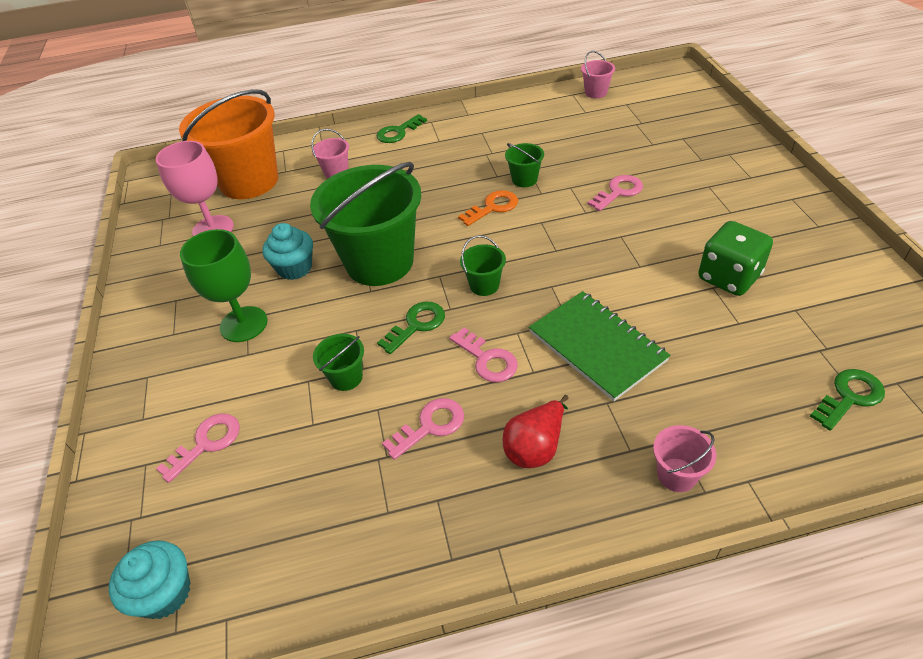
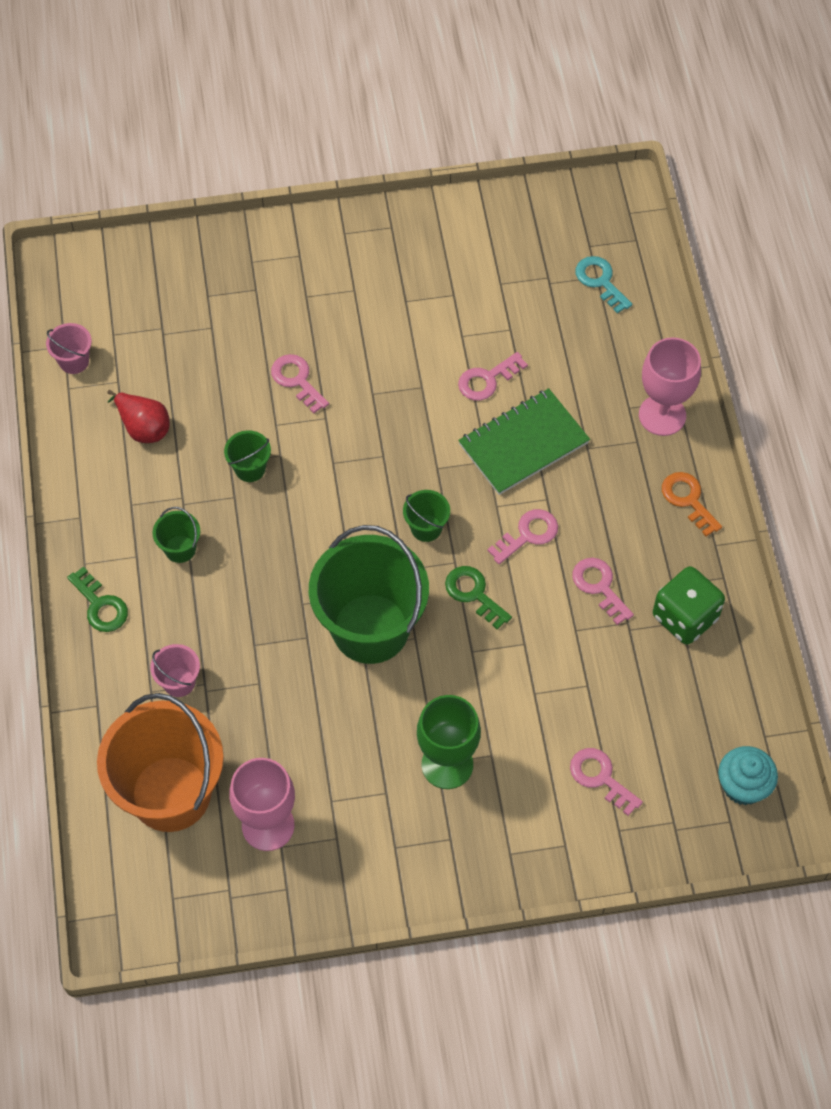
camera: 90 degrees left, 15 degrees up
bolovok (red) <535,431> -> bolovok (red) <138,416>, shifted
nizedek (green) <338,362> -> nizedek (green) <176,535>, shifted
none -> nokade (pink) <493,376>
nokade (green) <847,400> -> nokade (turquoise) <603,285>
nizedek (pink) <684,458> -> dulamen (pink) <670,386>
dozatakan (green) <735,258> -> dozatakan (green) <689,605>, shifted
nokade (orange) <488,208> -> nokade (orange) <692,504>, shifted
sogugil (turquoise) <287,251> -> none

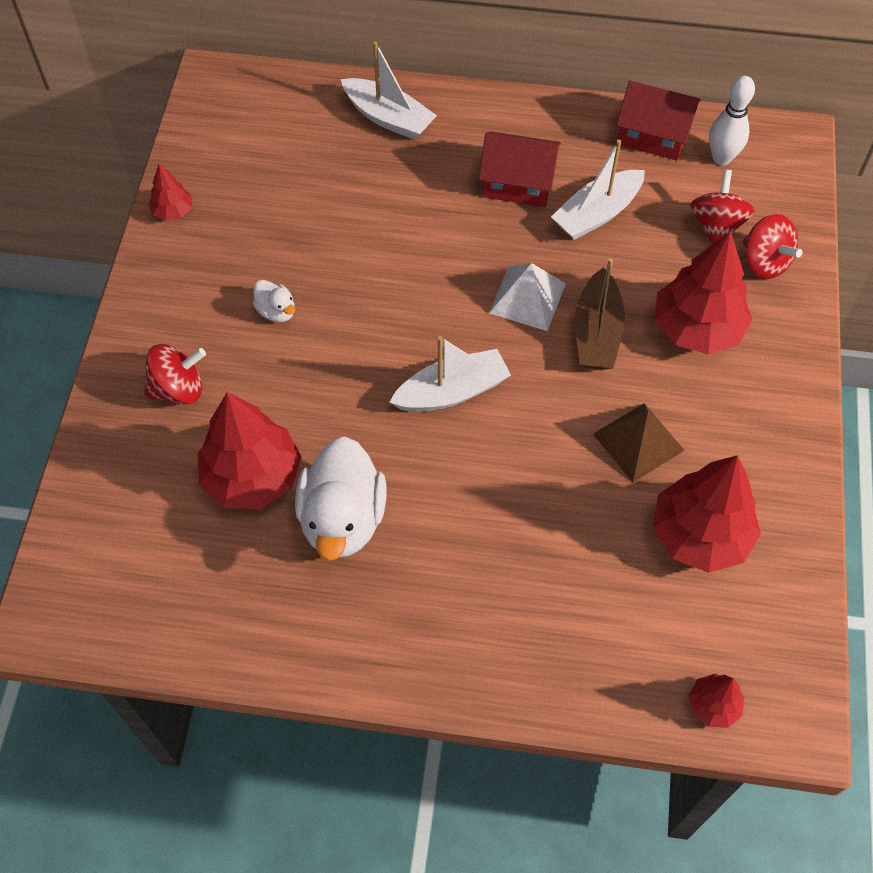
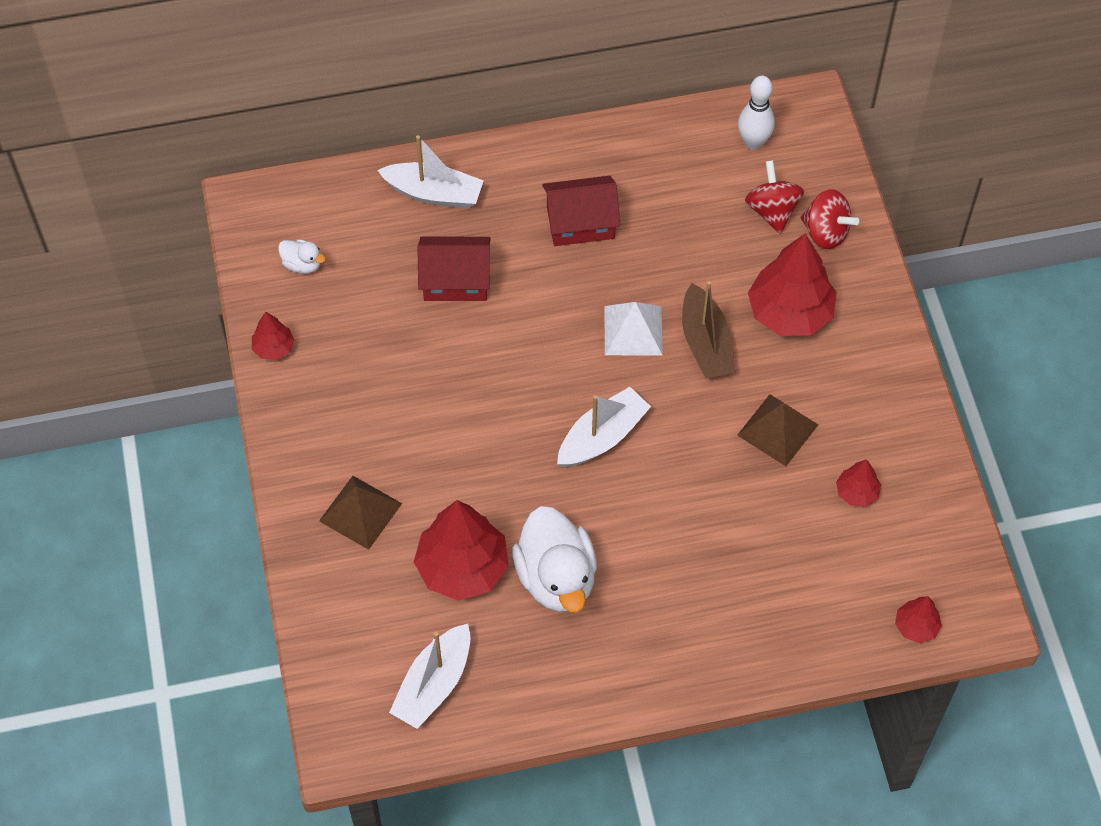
camera: 20 degrees left, 0 degrees up
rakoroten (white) <274,301> -> rakoroten (white) <302,256>, shifted
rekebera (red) <175,374> -> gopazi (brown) <360,513>
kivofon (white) <598,189> -> kivofon (white) <430,676>, shifted
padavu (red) <658,120> -> padavu (red) <454,269>, shifted
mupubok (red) <706,514> -> mupubok (red) <858,483>, x0.49

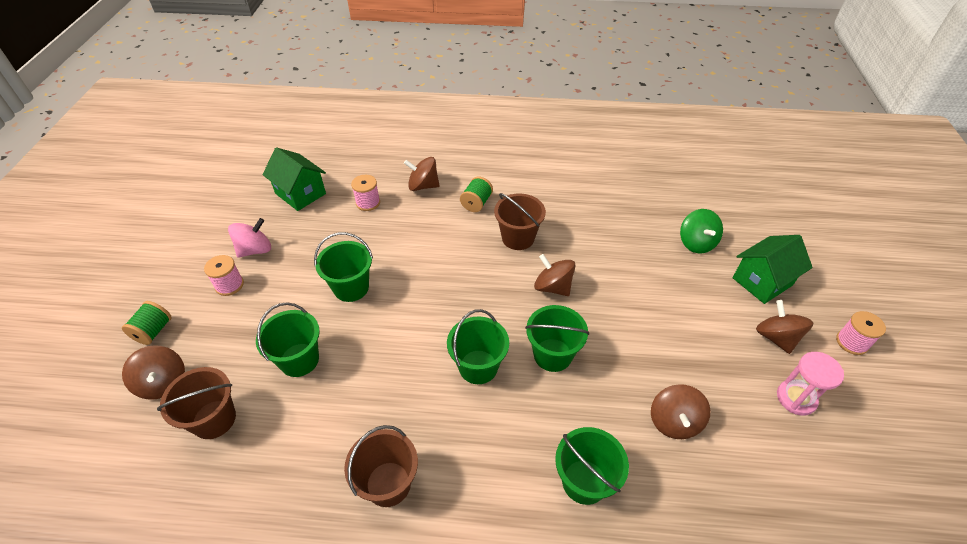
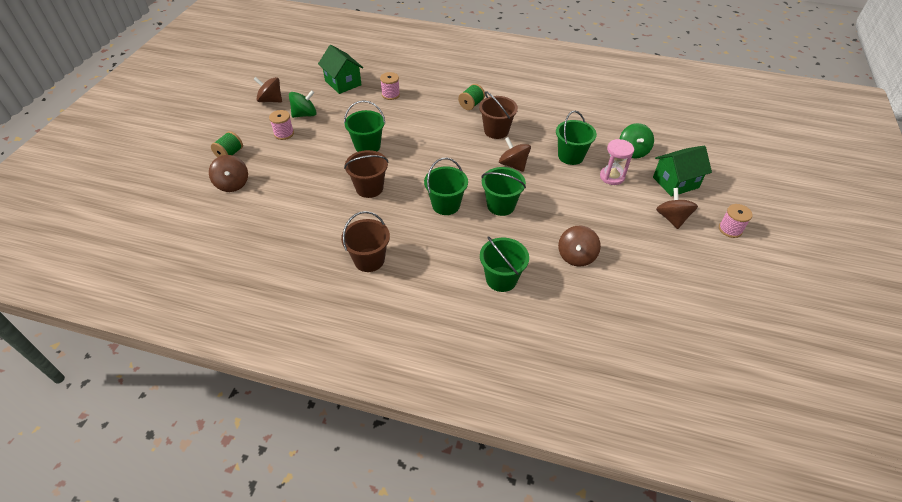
camera: 10 degrees right, 0 degrees up
rekebera (brown) <422,174> -> rekebera (brown) <268,89>, shifted
rekebera (pink) <249,238> -> rekebera (green) <303,104>
nizedek (brown) <196,403> -> nizedek (brown) <366,174>, shifted
nizedek (green) <288,339> -> nizedek (green) <576,138>, shifted
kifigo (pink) <810,383> -> kifigo (pink) <617,162>, shifted

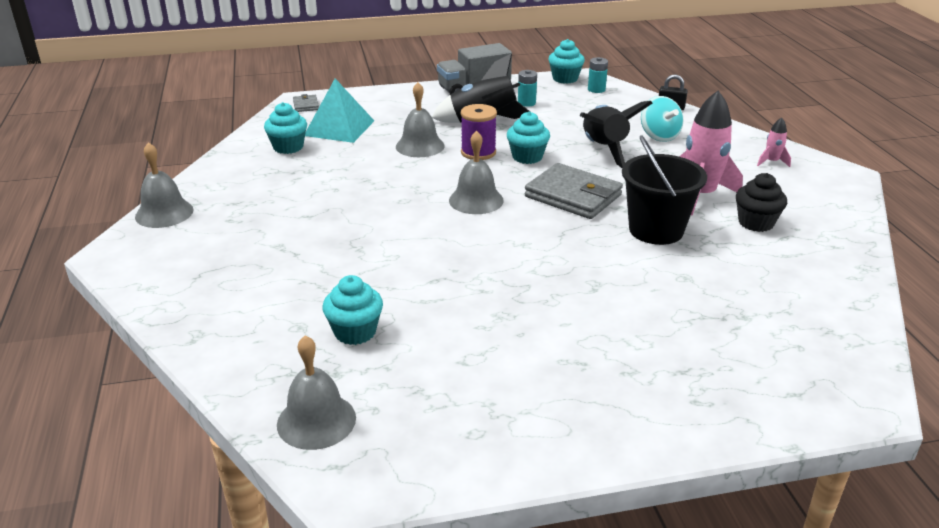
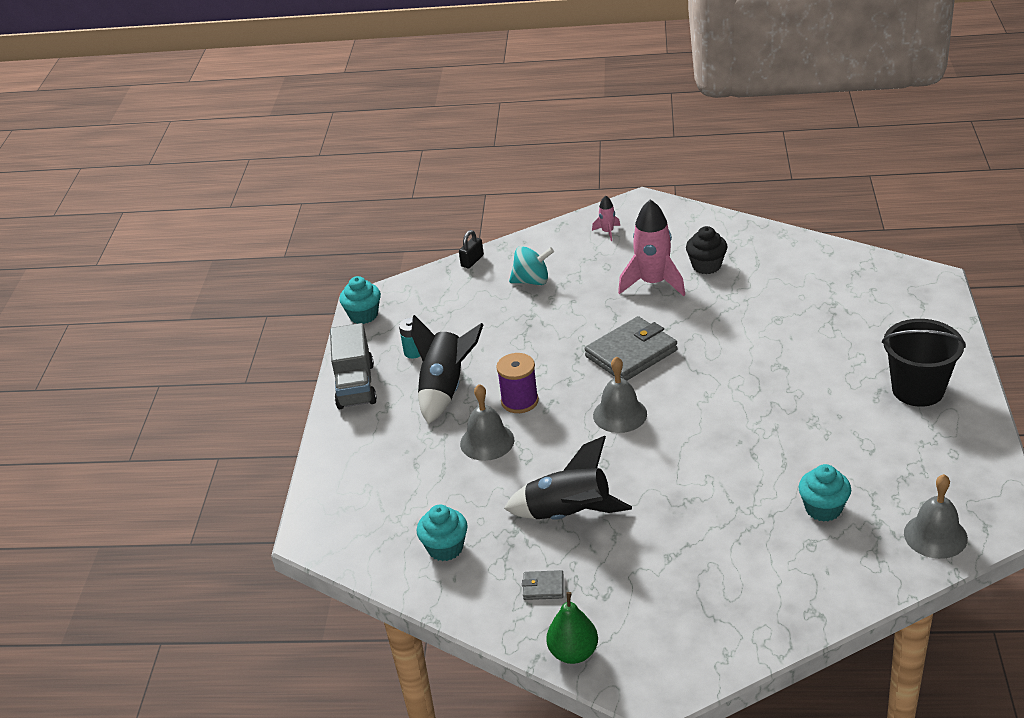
camera: 70 degrees left, 5 degrees up
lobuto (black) <616,134> -> lobuto (black) <568,478>, shifted
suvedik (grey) <306,103> -> suvedik (grey) <543,585>, shifted
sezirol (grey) <164,185> -> bolovok (green) <572,628>
nizedek (black) <664,190> -> nizedek (black) <924,363>, shifted
gopazi (turquoise) <339,110> -> none
sogugil (turquoise) <528,137> -> none
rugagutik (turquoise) <598,75> -> none

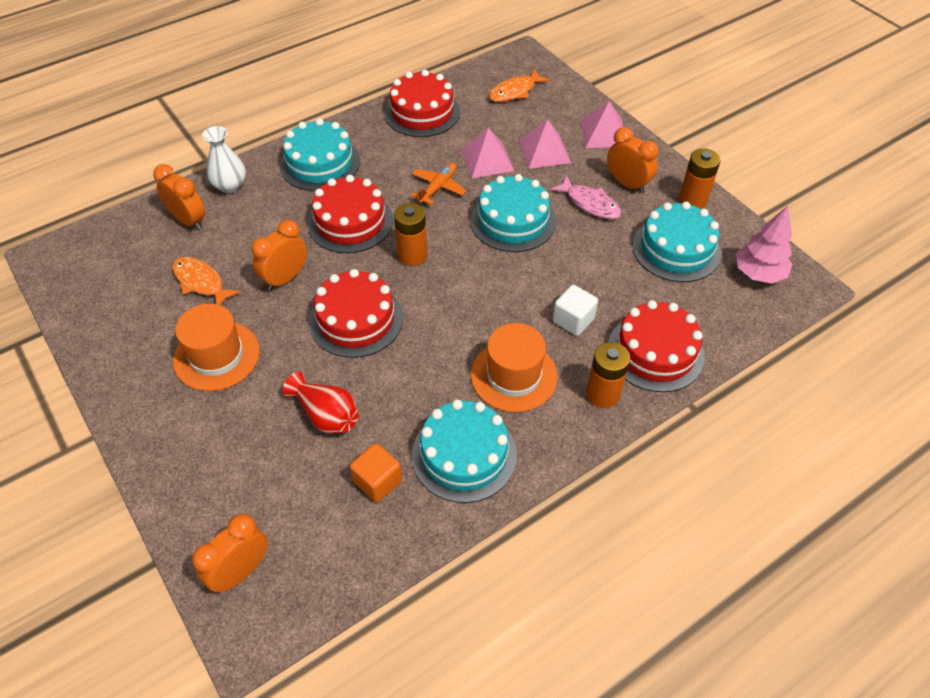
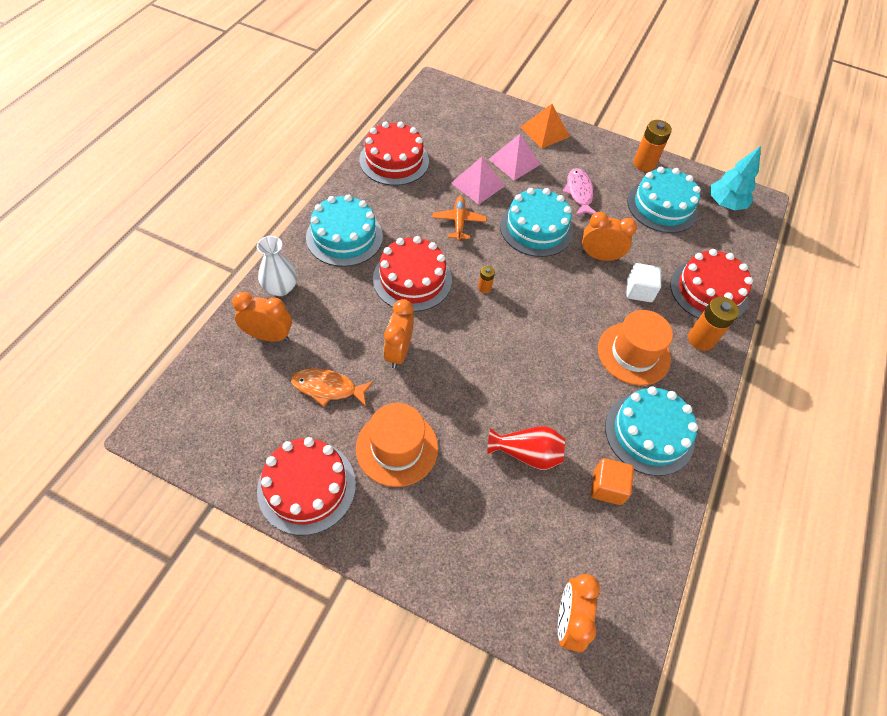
camera: 35 degrees left, 5 degrees up
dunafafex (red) <356,313> -> dunafafex (red) <306,486>, shifted
rugagutik (orange) <410,234> -> rugagutik (orange) <486,279>, x0.52
gopazi (pink) <601,124> -> gopazi (orange) <545,126>
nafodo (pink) <585,197> -> nafodo (pink) <579,192>, 105 degrees counterclockwise
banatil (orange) <632,160> -> banatil (orange) <609,236>, shifted
mupubok (pink) <764,245> -> mupubok (turquoise) <735,178>
nafodo (orange) <519,85> -> none

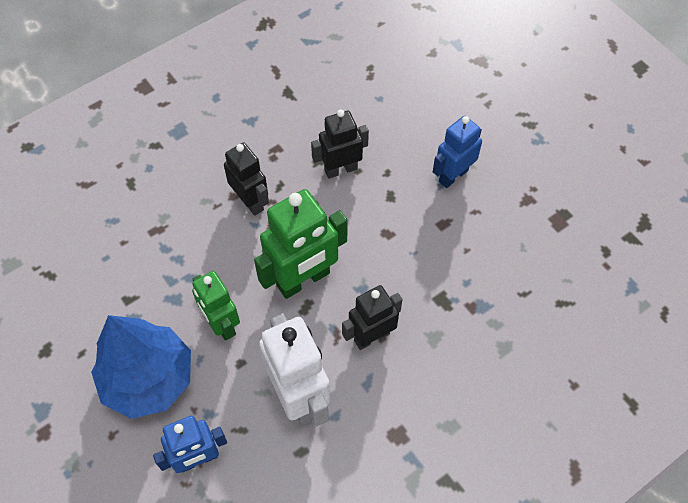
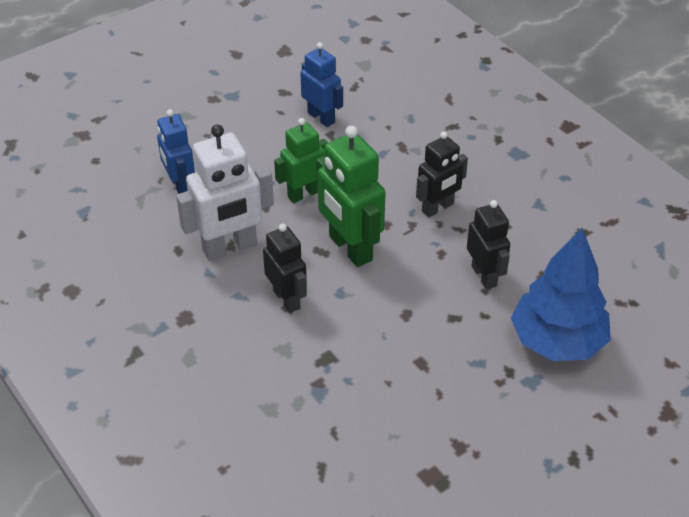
camera: 90 degrees right, 15 degrees down
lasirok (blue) <457,152> -> lasirok (blue) <321,84>, shifted
mupubok (blue) <141,367> -> mupubok (blue) <561,294>, shifted

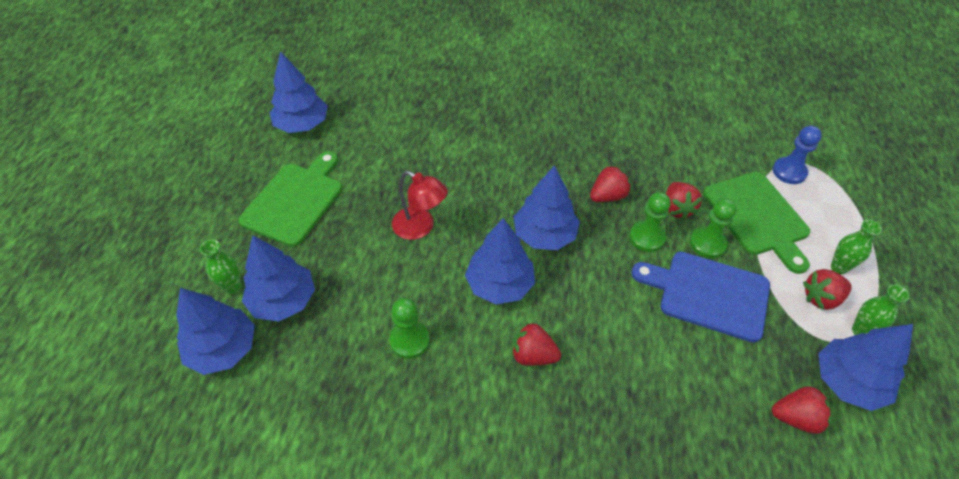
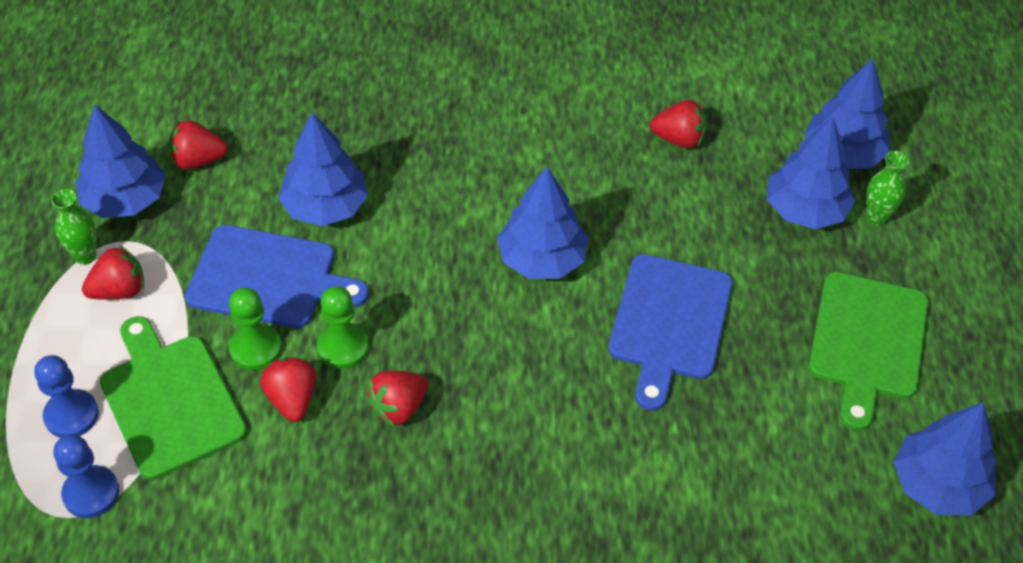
camera: 170 degrees right, 0 degrees up
none -> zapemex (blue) <66,396>
mupubok (blue) <547,207> -> mupubok (blue) <323,169>, shifted
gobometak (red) <420,205> -> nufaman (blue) <670,332>
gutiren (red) <536,344> -> gutiren (red) <678,124>, shifted
zapemex (green) <410,328> -> none
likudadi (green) <856,247> -> none

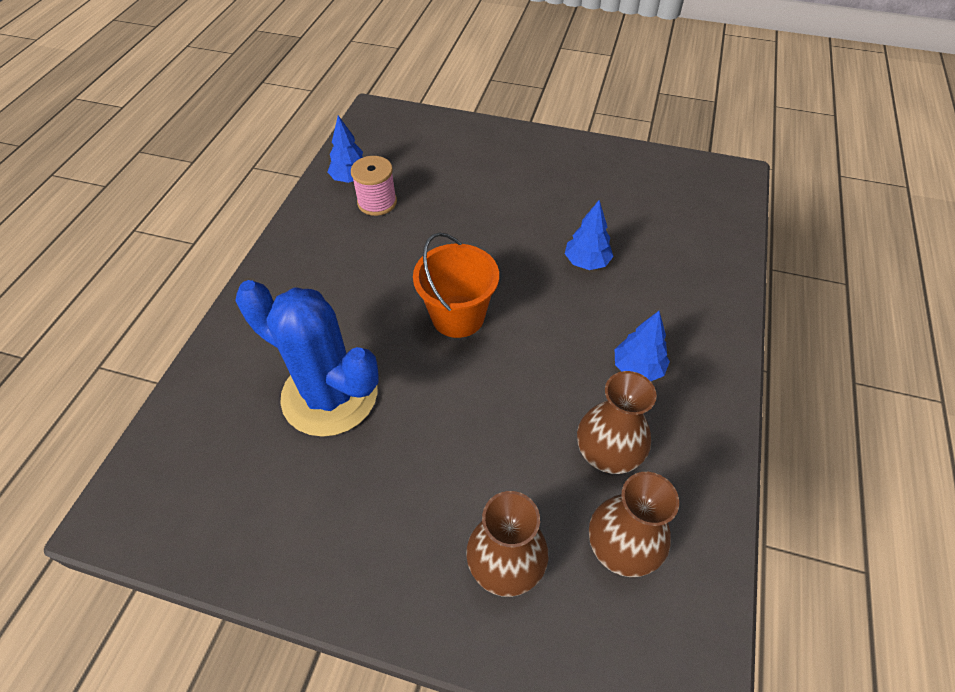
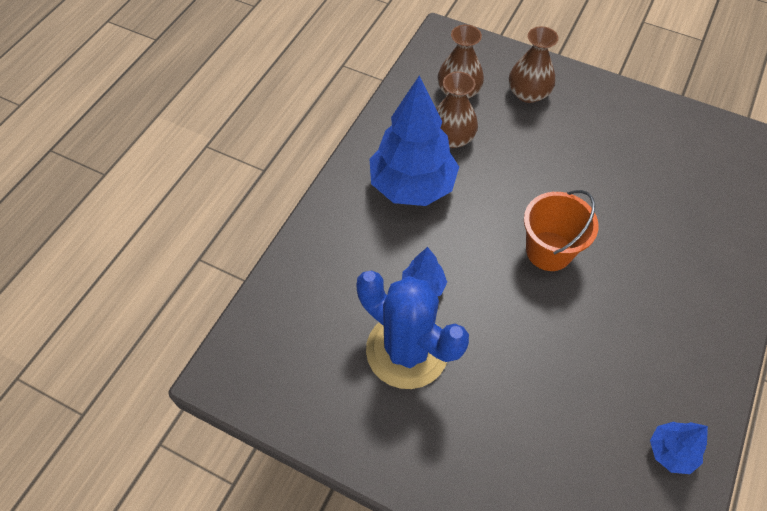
camera: 170 degrees left, 5 degrees up
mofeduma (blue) <307,358> -> mofeduma (blue) <412,329>, shifted
mupubok (blue) <642,346> -> mupubok (blue) <414,141>, x2.11
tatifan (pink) <374,186> -> none

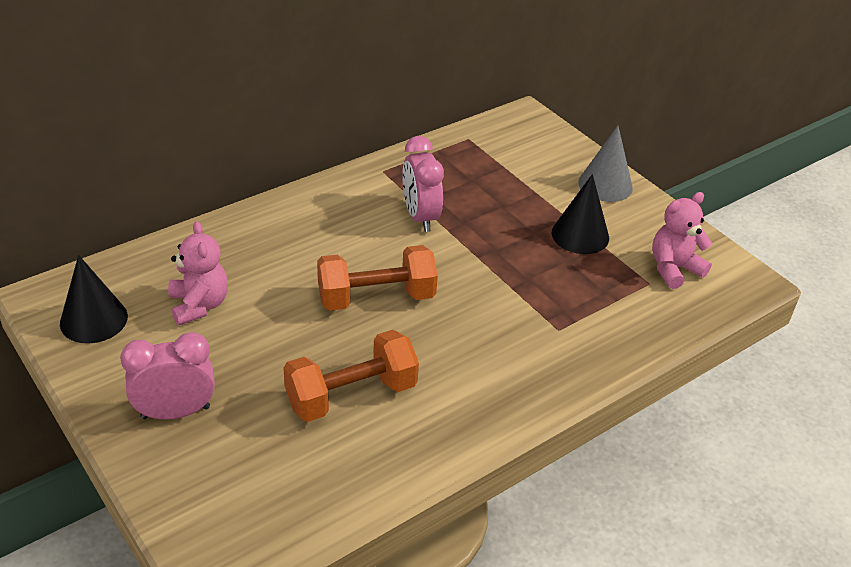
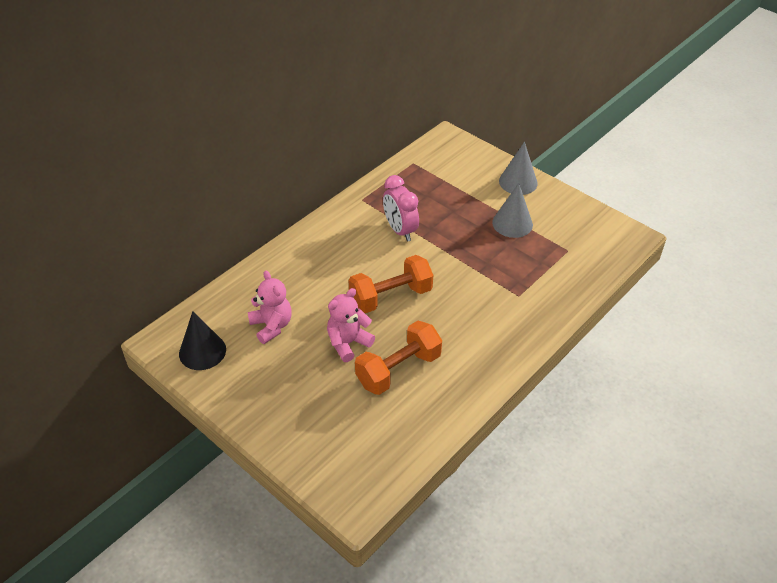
camera: 10 degrees left, 5 degrees up
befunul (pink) <682,240> -> befunul (pink) <351,325>, shifted
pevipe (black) <580,214> -> pevipe (grey) <512,210>
banatil (pink) <167,376> -> none

